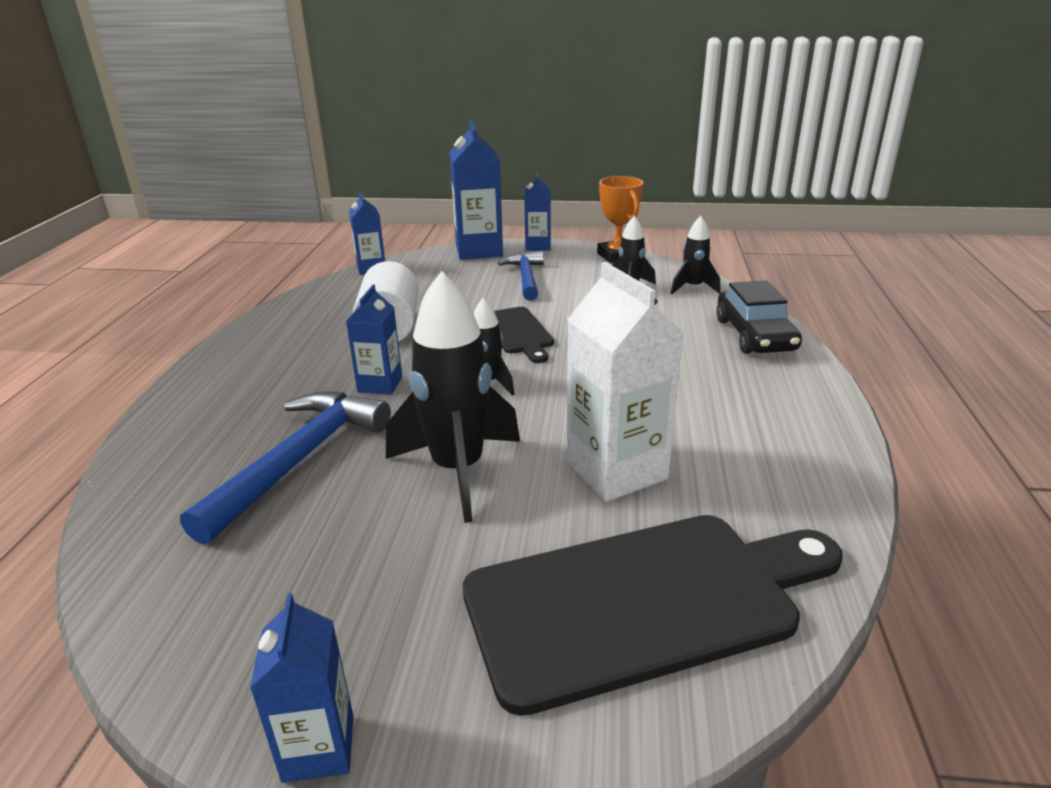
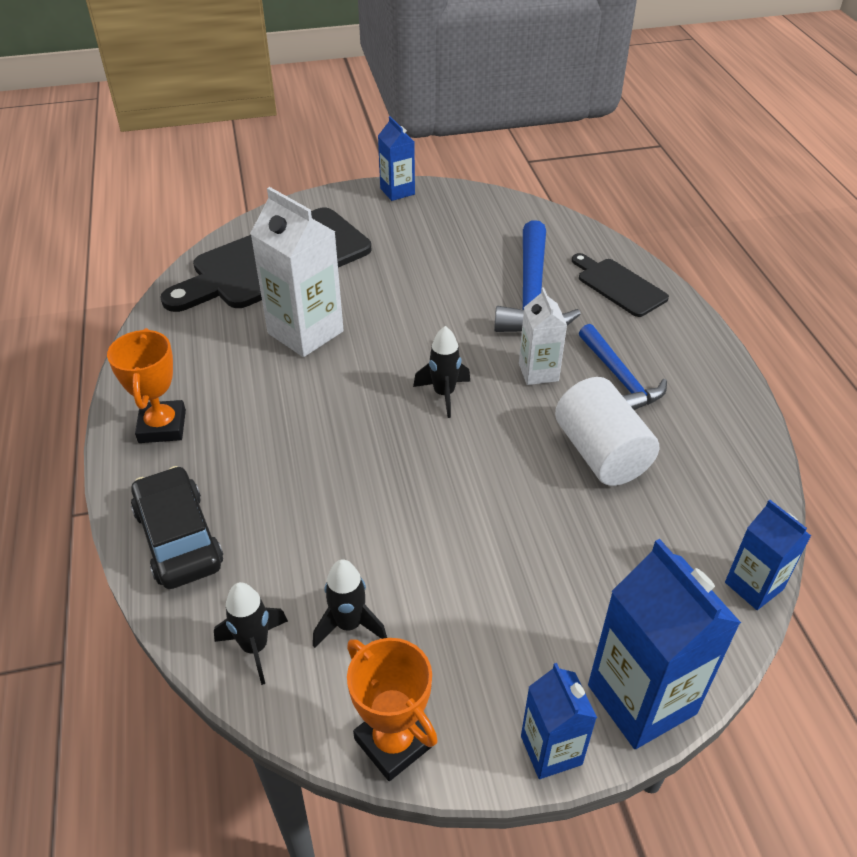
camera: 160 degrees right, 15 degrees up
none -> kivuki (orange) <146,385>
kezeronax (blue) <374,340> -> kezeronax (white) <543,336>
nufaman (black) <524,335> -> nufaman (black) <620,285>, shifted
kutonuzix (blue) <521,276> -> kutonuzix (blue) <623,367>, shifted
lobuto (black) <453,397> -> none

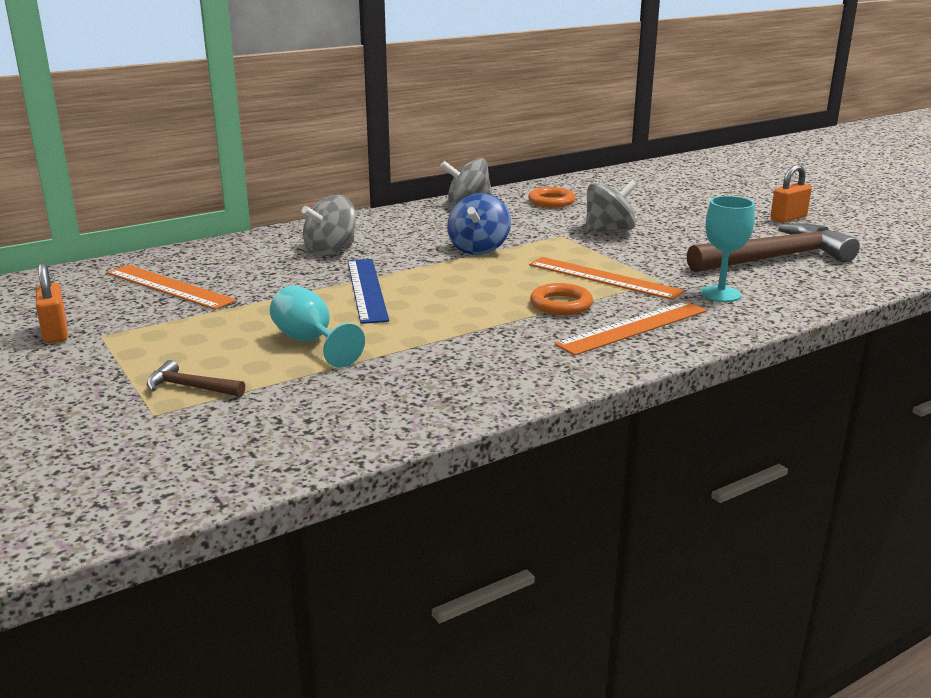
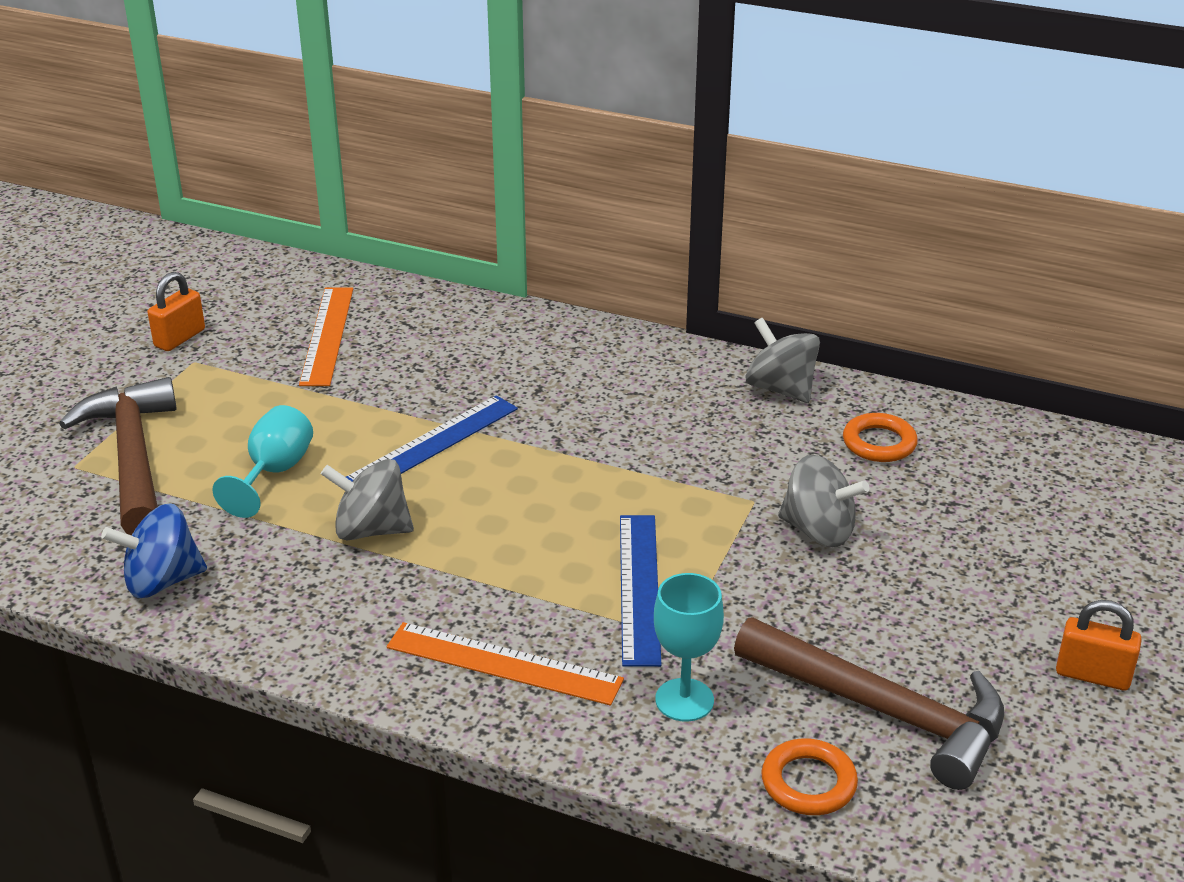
camera: 55 degrees right, 10 degrees up
kutonuzix (brown) <196,378> -> kutonuzix (brown) <118,456>, x2.28
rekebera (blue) <479,224> -> rekebera (blue) <154,550>, shifted
rekebera (grey) <329,225> -> rekebera (grey) <367,499>, shifted
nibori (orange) <606,278> -> nibori (blue) <641,591>
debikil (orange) <561,299> -> debikil (orange) <809,776>, shifted

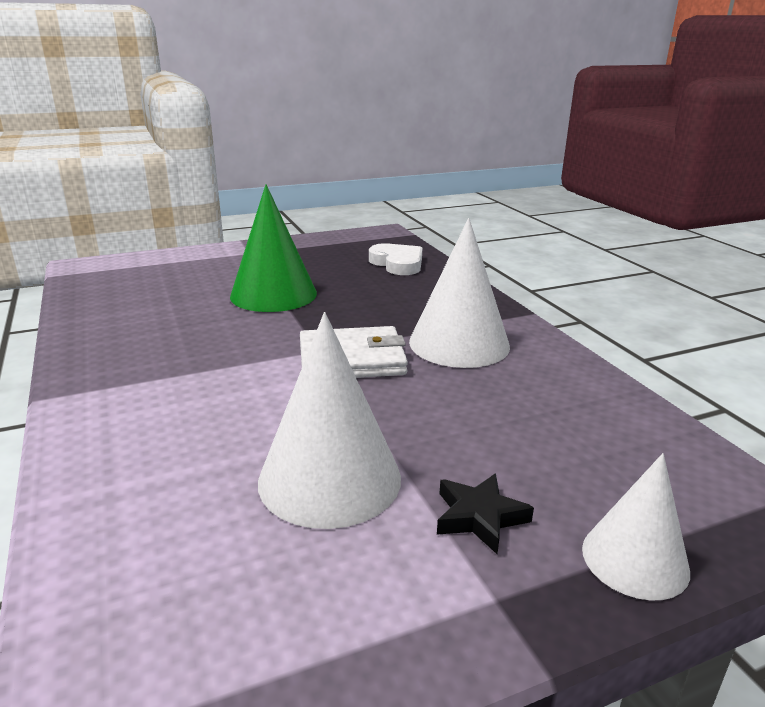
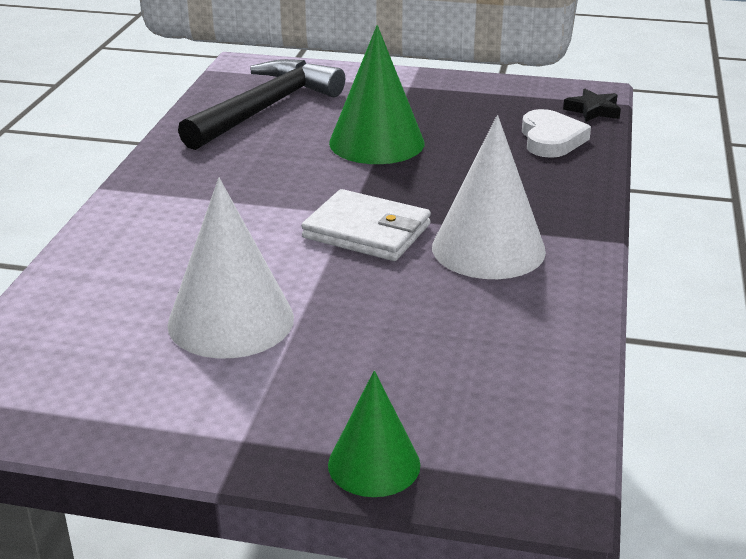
camera: 35 degrees right, 5 degrees up
none -> kutonuzix (black) <261,104>
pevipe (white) <636,526> -> pevipe (green) <374,433>
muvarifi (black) <485,513> -> muvarifi (black) <592,105>, shifted

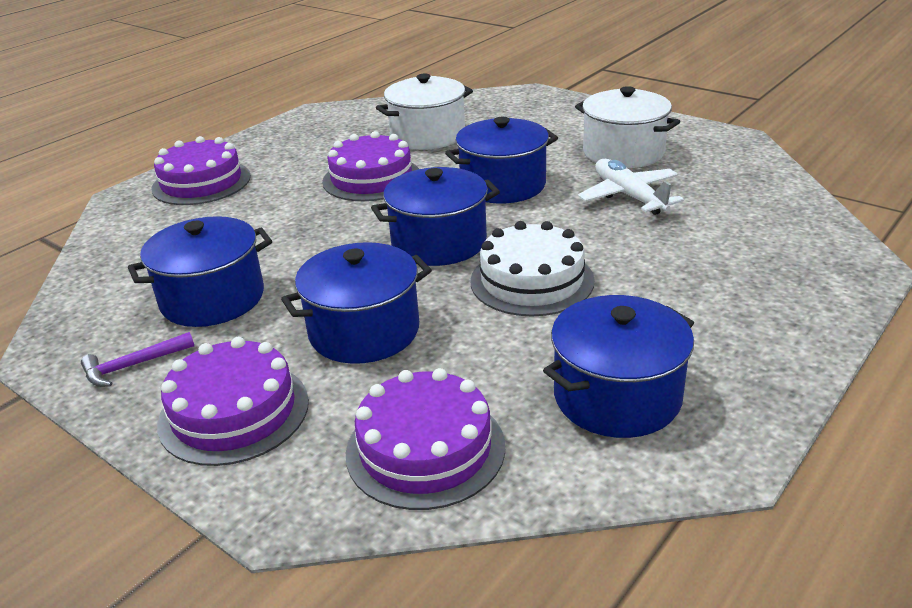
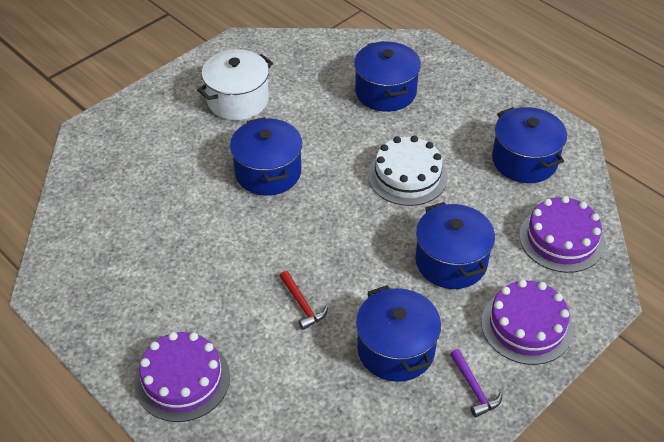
camera: 85 degrees left, 15 degrees up
none -> kutonuzix (red) <303,300>
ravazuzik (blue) <435,216> -> ravazuzik (blue) <387,76>, shifted
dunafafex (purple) <370,166> -> none
ravazuzik (white) <424,111> -> none
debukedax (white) <631,187> -> none

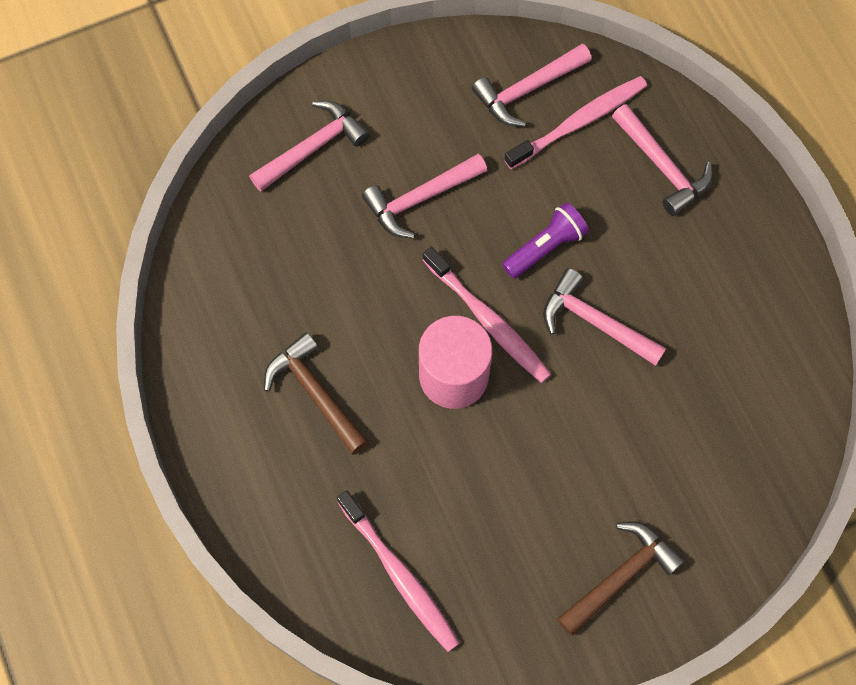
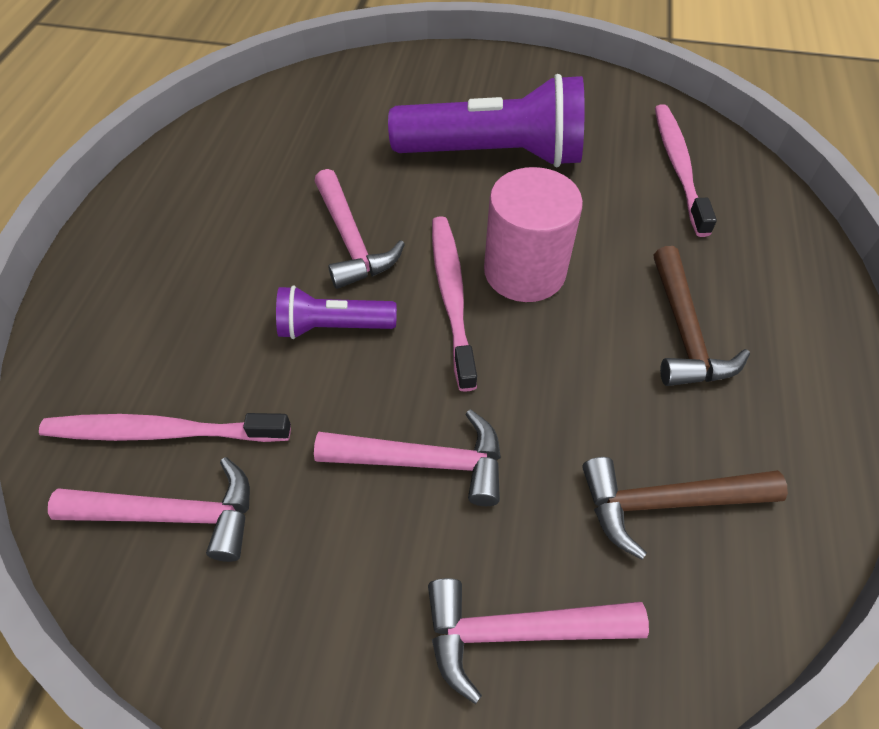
camera: 145 degrees left, 15 degrees down
none -> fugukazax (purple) <486,120>
kutonuzix (brown) <620,578> -> kutonuzix (brown) <685,508>, shifted
kutonuzix (pink) <662,160> -> none

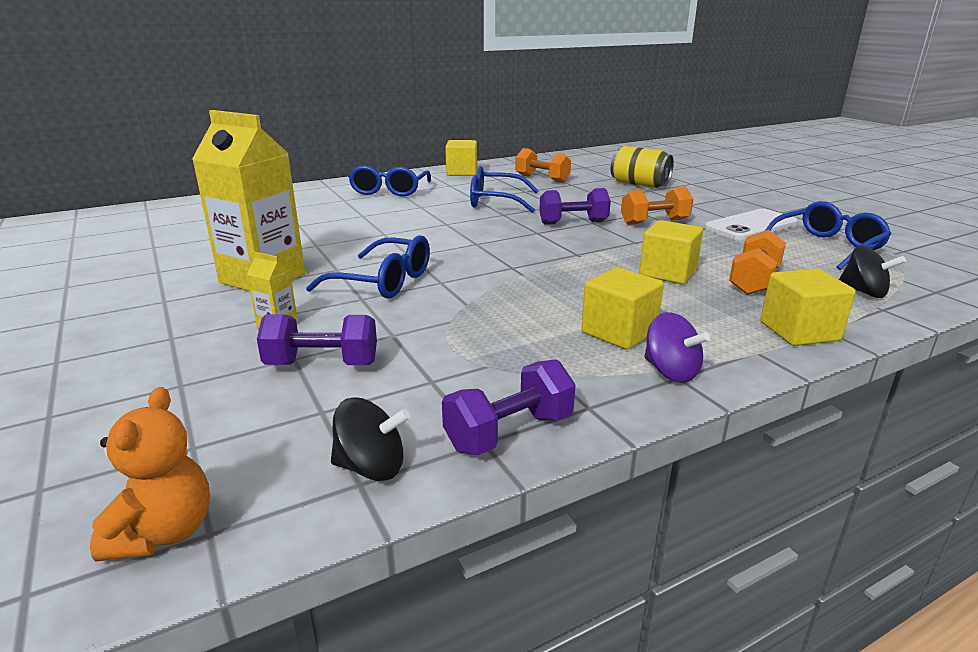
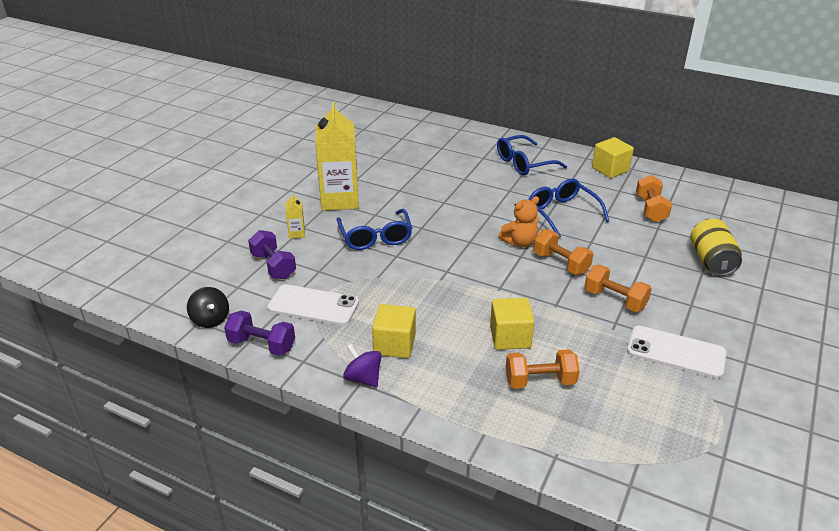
camera: 55 degrees right, 10 degrees up
none -> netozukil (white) <313,305>
rekebera (purple) <677,347> -> rekebera (purple) <362,366>, 120 degrees clockwise
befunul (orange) <150,474> -> befunul (orange) <518,221>, shifted
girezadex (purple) <575,206> -> girezadex (orange) <563,252>
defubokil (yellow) <808,307> -> none
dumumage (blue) <828,235> -> none
rekebera (black) <872,271> -> none

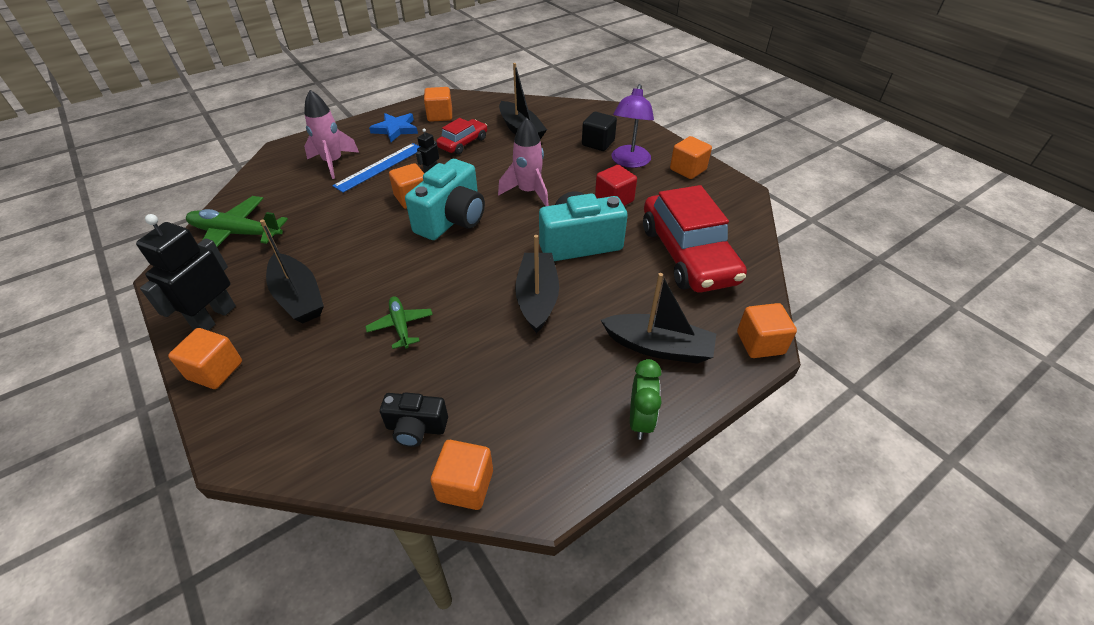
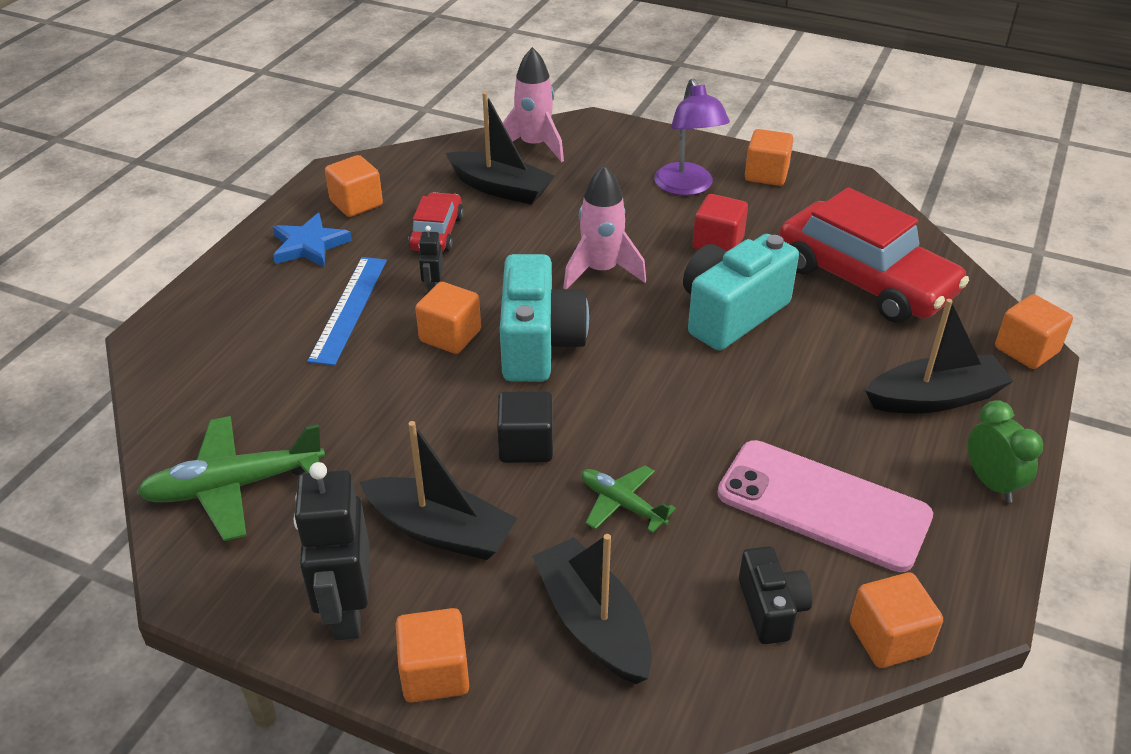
camera: 30 degrees left, 5 degrees down
defubokil (black) <599,131> -> defubokil (black) <525,427>, shifted
lobuto (pink) <331,134> -> lobuto (pink) <533,104>, shifted
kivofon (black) <537,284> -> kivofon (black) <592,609>, shifted
none -> netozukil (pink) <825,506>
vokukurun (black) <414,419> -> vokukurun (black) <776,595>, 75 degrees counterclockwise

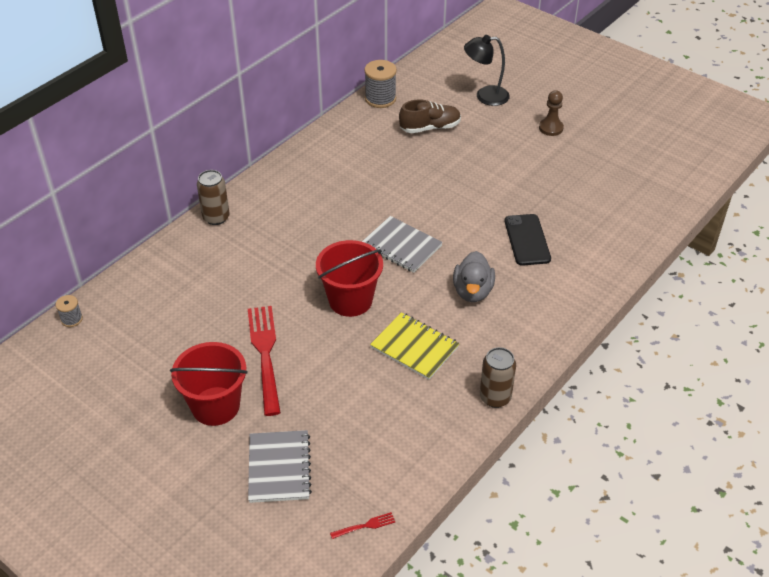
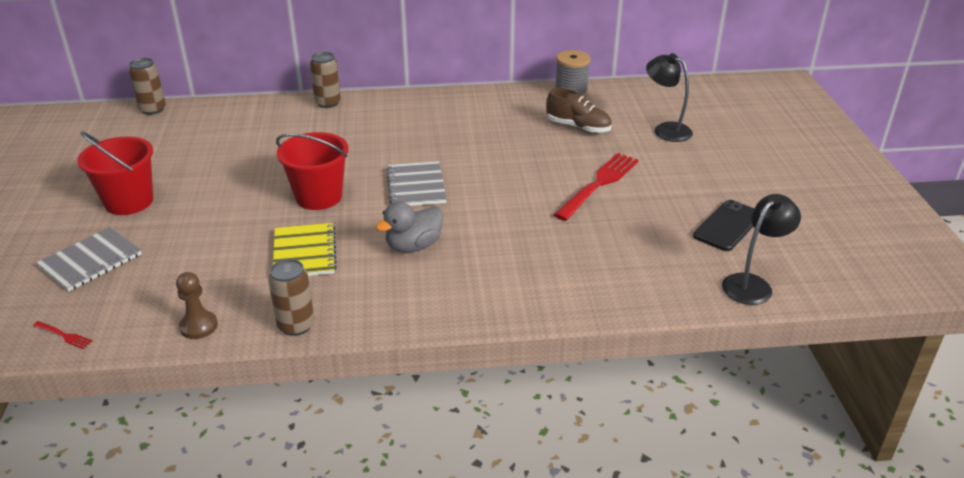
camera: 45 degrees right, 10 degrees down
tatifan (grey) <69,311> -> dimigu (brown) <147,86>
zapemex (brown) <551,113> -> zapemex (brown) <197,305>, shifted
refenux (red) <264,361> -> refenux (red) <596,187>, shifted
netozukil (black) <528,240> -> netozukil (black) <723,225>, shifted
none -> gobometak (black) <761,249>

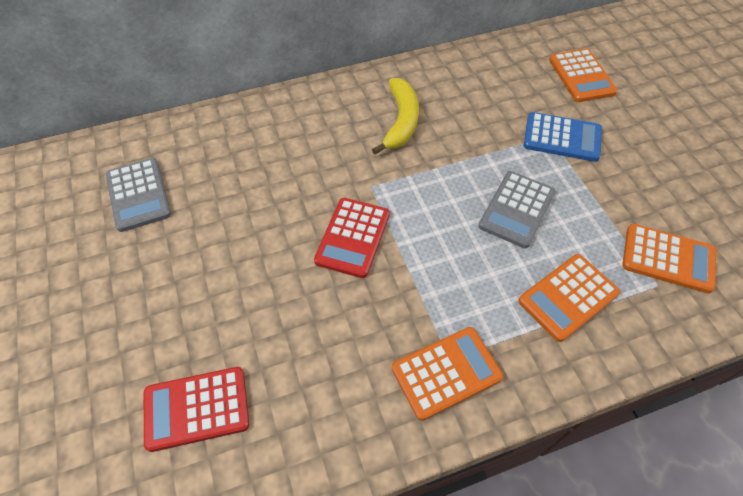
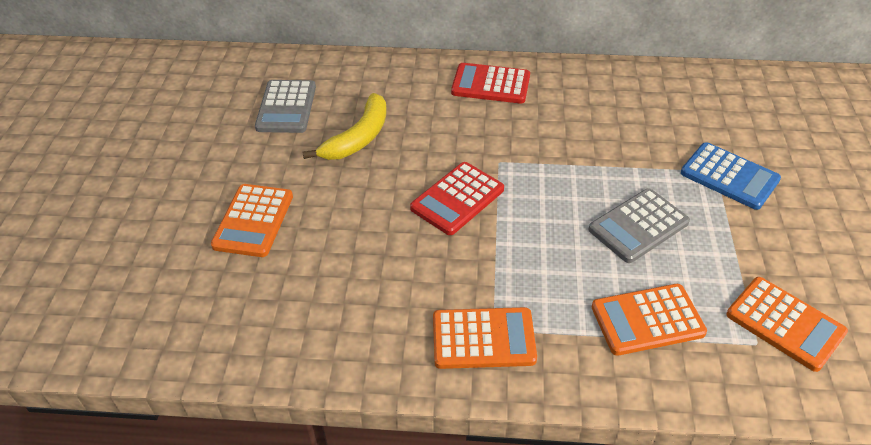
camera: 25 degrees right, 10 degrees down
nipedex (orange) <583,75> -> nipedex (orange) <252,220>, shifted
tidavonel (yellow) <395,116> -> tidavonel (yellow) <344,126>, shifted
nipedex (red) <196,409> -> nipedex (red) <490,83>, shifted

